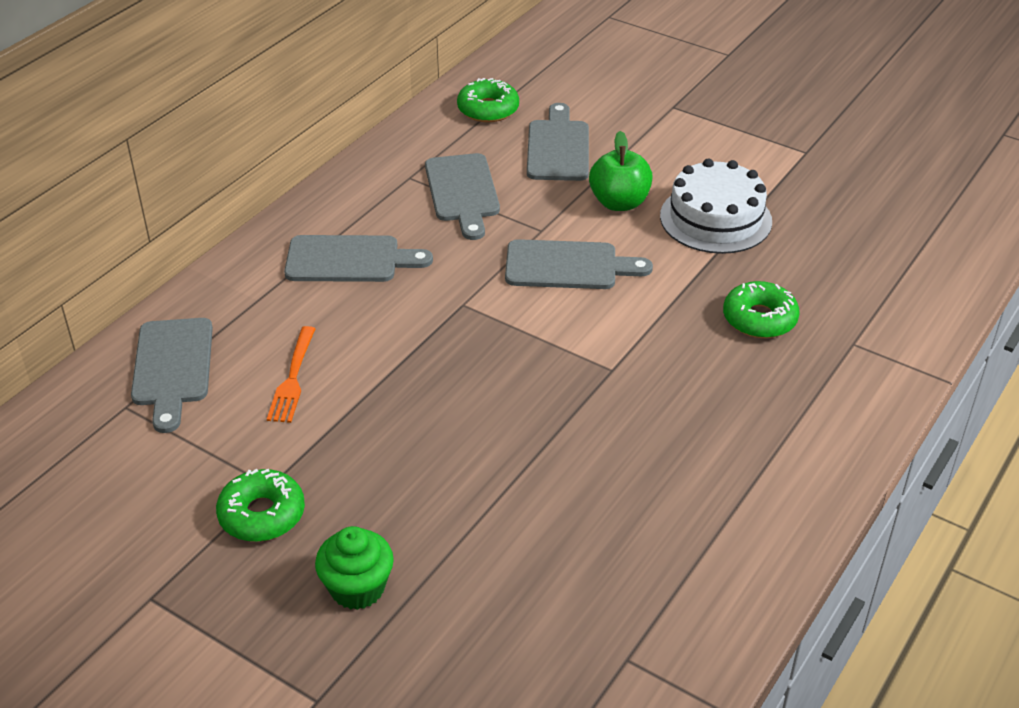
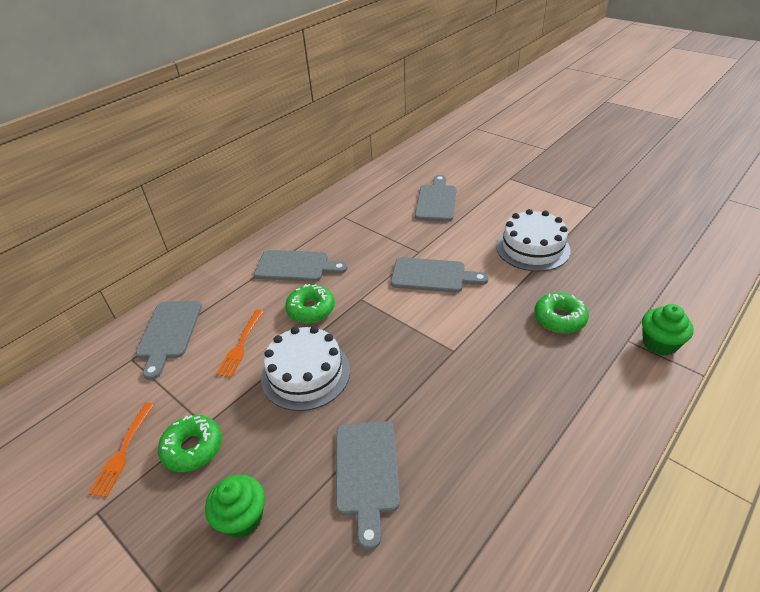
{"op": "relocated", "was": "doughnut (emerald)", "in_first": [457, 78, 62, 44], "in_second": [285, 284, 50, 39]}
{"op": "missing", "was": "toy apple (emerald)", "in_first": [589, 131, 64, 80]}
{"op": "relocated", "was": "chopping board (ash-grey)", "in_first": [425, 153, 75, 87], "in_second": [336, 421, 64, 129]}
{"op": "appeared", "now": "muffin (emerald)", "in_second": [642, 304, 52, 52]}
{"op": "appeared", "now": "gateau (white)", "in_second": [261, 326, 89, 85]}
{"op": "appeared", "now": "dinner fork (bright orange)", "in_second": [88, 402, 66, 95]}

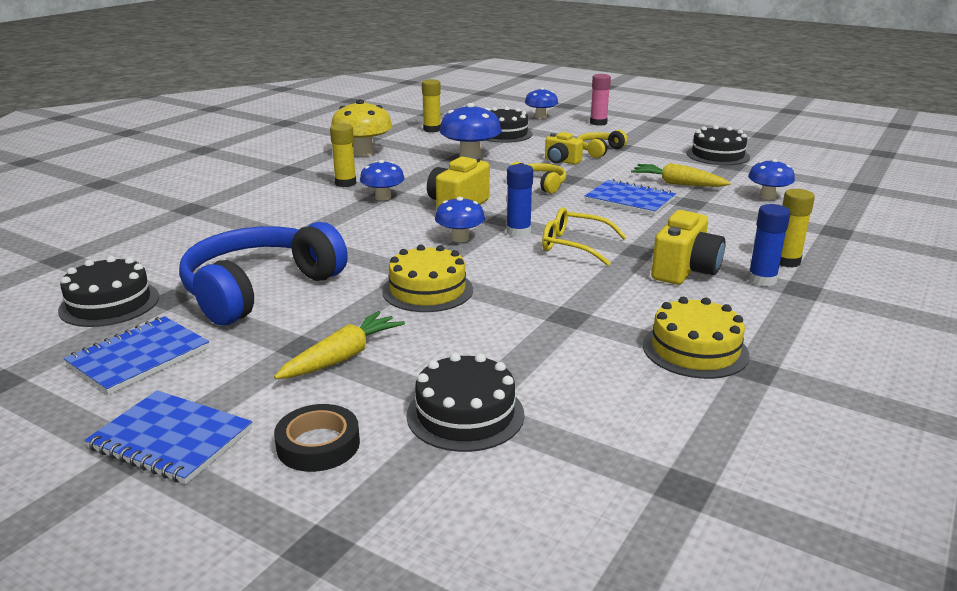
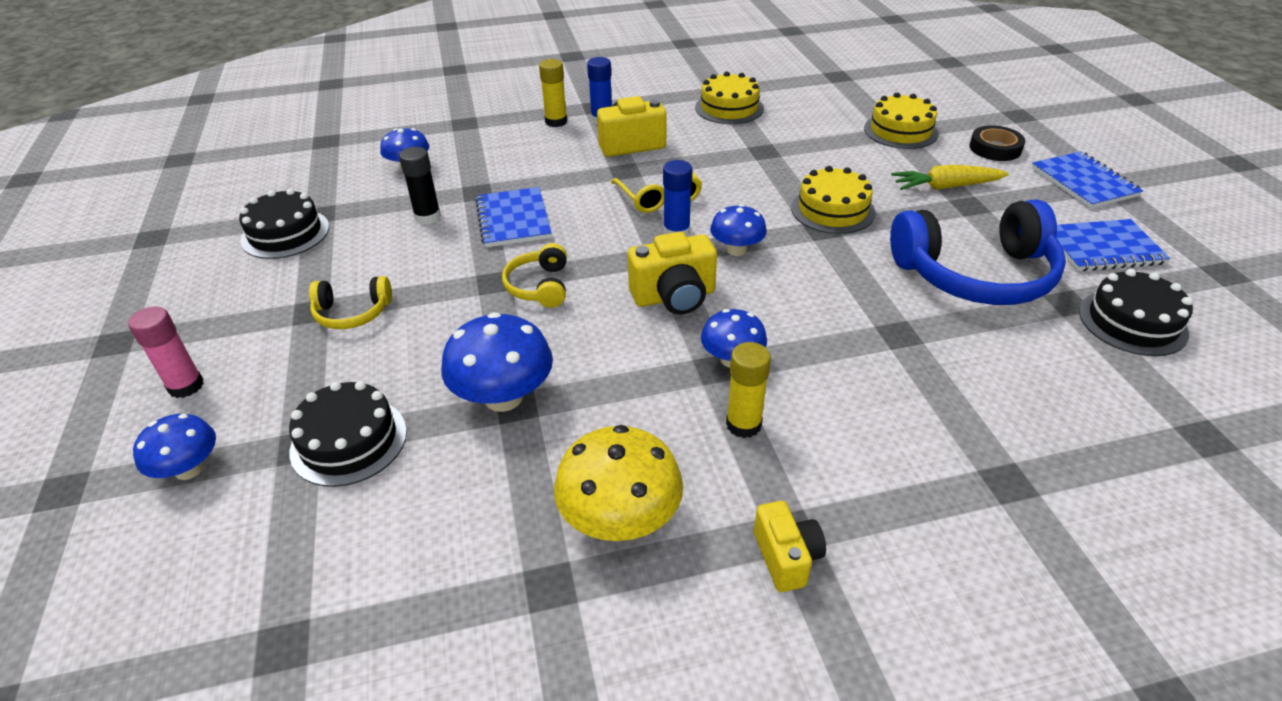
{"op": "missing", "was": "glue stick (yellow)", "in_first": [422, 79, 19, 53]}
{"op": "relocated", "was": "camera (yellow)", "in_first": [545, 132, 38, 33], "in_second": [754, 501, 72, 91]}
{"op": "exchanged", "was": "carrot (yellow)", "now": "glue stick (jet-black)", "in_first": [631, 163, 100, 24], "in_second": [399, 147, 42, 77]}
{"op": "colour", "was": "gateau (jet-black)", "now": "gateau (yellow)", "in_first": [407, 353, 117, 99], "in_second": [864, 93, 75, 56]}

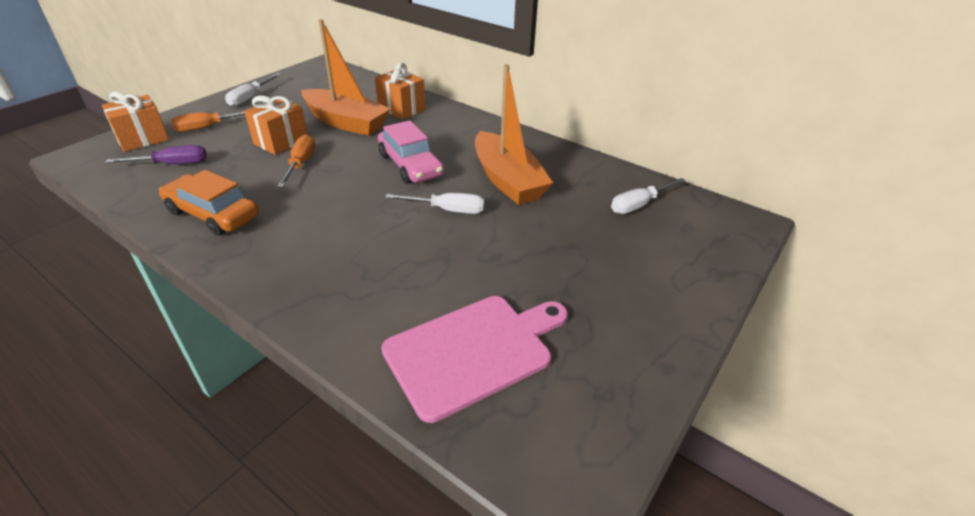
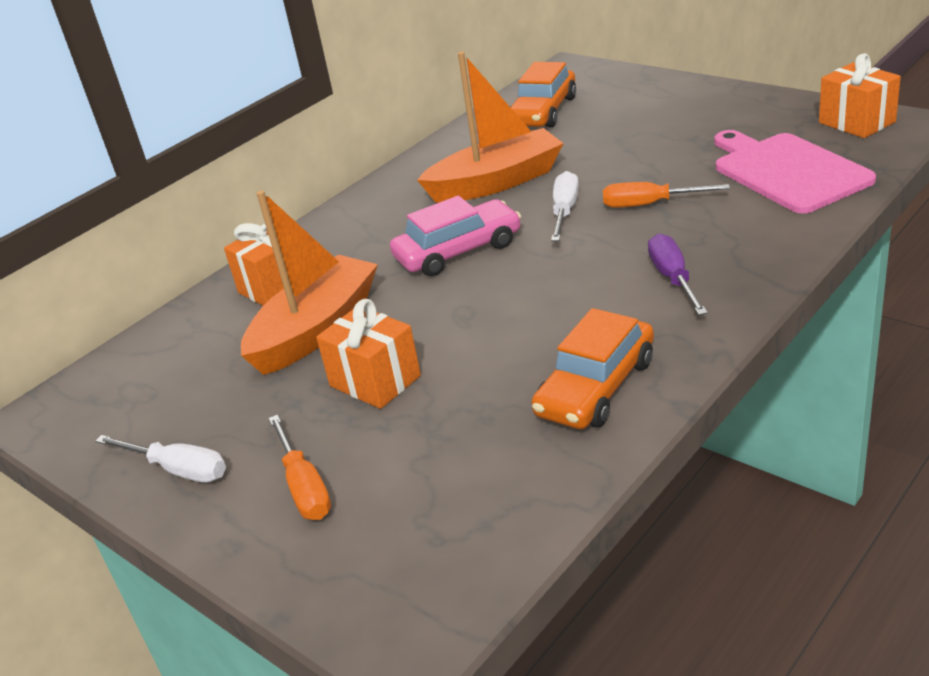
{"op": "relocated", "was": "gift (bright orange)", "in_first": [102, 91, 67, 61], "in_second": [819, 53, 82, 85]}
{"op": "relocated", "was": "flat screwdriver (bright orange)", "in_first": [277, 134, 38, 53], "in_second": [603, 182, 127, 26]}
{"op": "relocated", "was": "flat screwdriver (violet)", "in_first": [105, 145, 102, 19], "in_second": [648, 234, 60, 81]}
{"op": "exchanged", "was": "flat screwdriver (white)", "now": "automobile (bright orange)", "in_first": [611, 178, 75, 36], "in_second": [510, 62, 66, 65]}

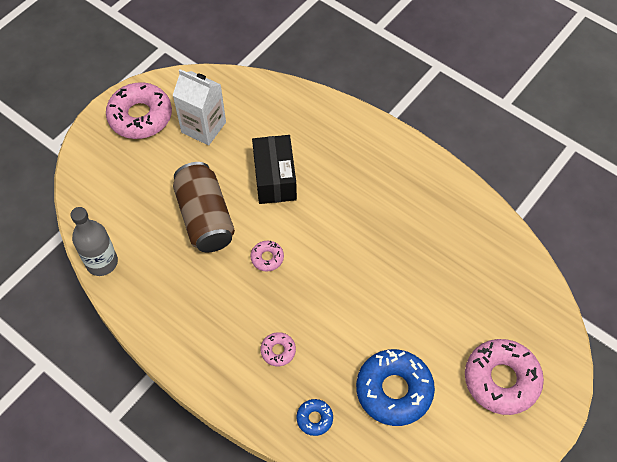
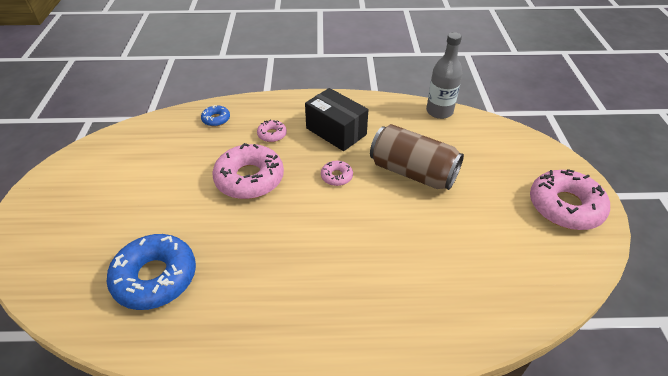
{"op": "missing", "was": "juice carton (white)", "in_first": [172, 69, 54, 76]}
{"op": "relocated", "was": "parcel (jet-black)", "in_first": [252, 135, 45, 69], "in_second": [305, 88, 63, 63]}
{"op": "relocated", "was": "doughnut (rose-pink)", "in_first": [465, 339, 79, 76], "in_second": [212, 143, 72, 56]}
{"op": "relocated", "was": "doughnut (blue)", "in_first": [356, 349, 79, 77], "in_second": [107, 234, 89, 76]}

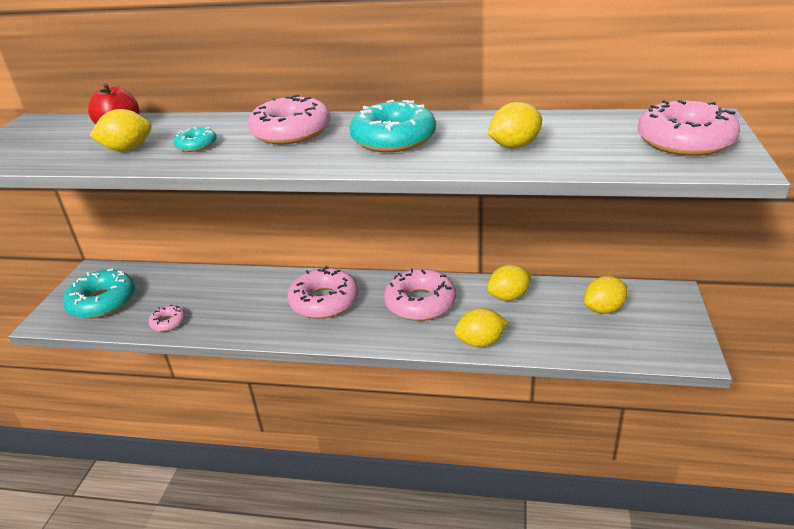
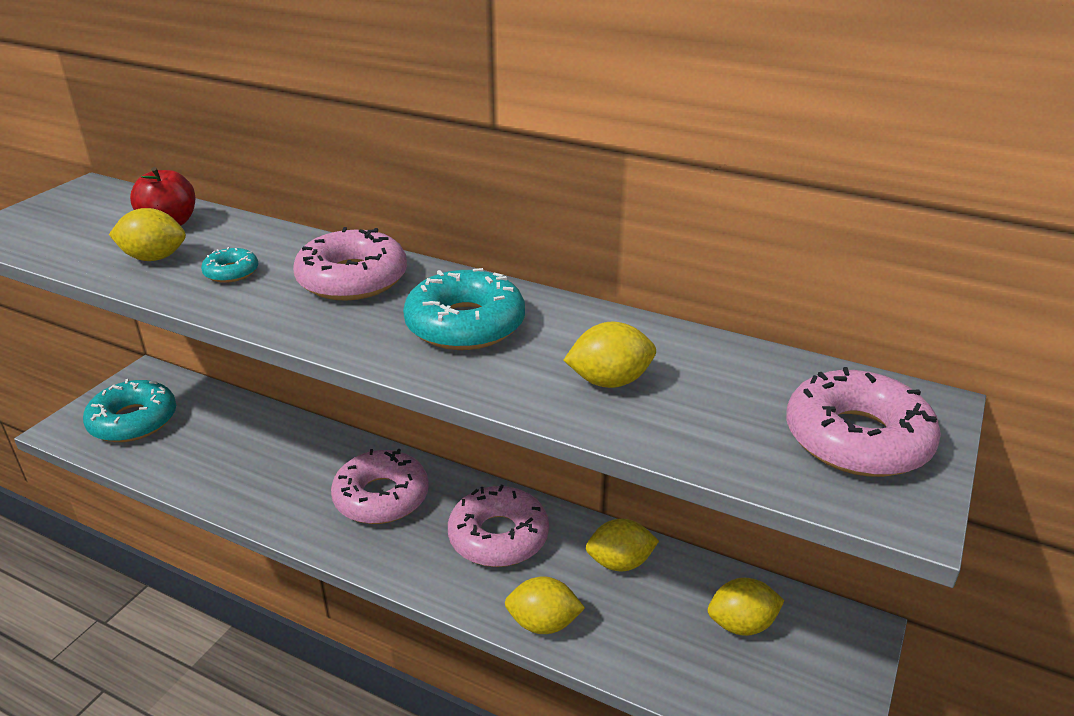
{"op": "missing", "was": "doughnut (rose-pink)", "in_first": [148, 305, 38, 27]}

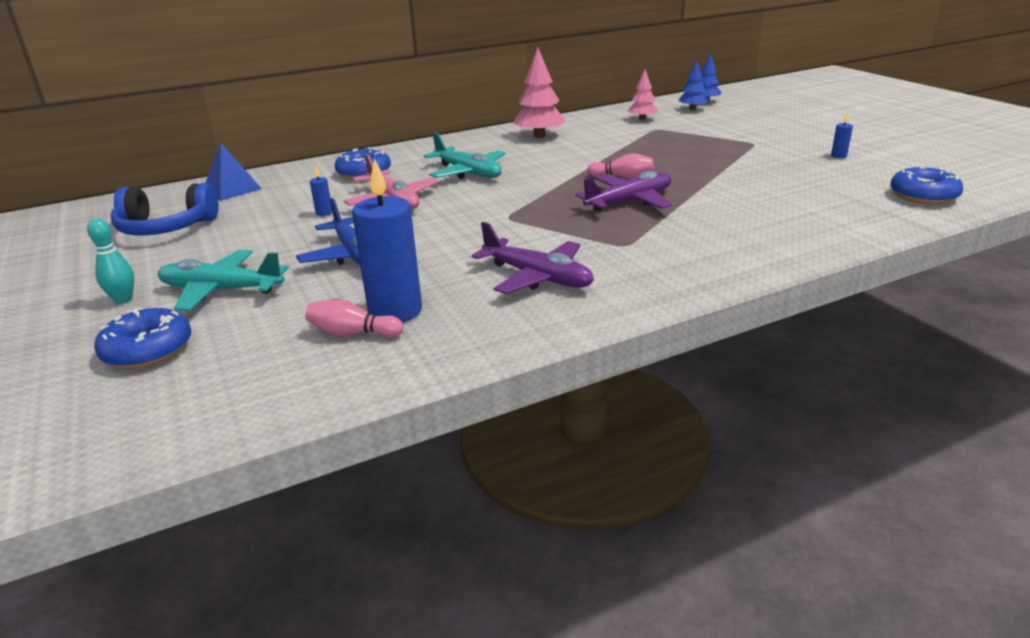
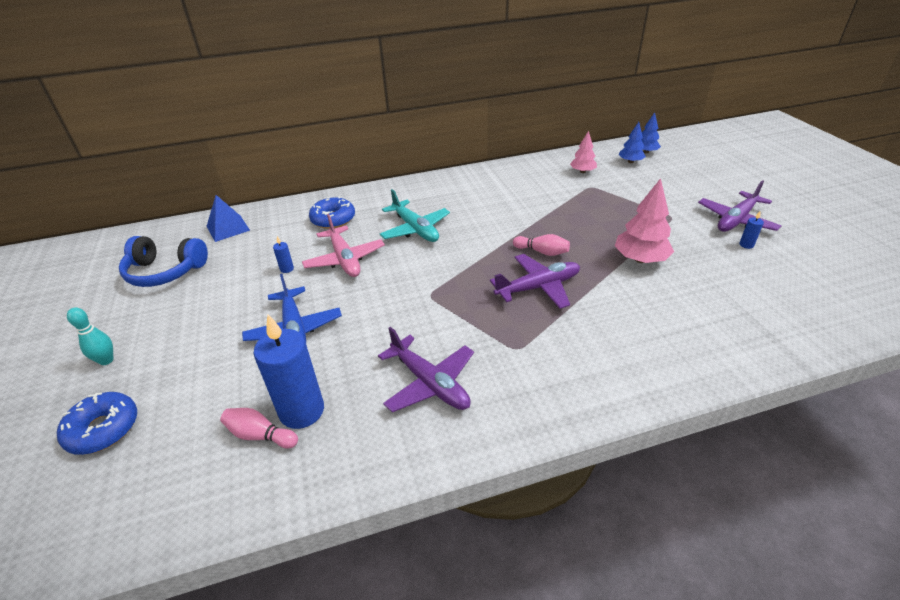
{"op": "relocated", "was": "toy tree (rose-pink)", "in_first": [513, 48, 53, 90], "in_second": [615, 178, 59, 85]}
{"op": "missing", "was": "doughnut (blue)", "in_first": [890, 166, 73, 39]}
{"op": "missing", "was": "plane (teal)", "in_first": [158, 250, 131, 61]}
{"op": "appeared", "now": "plane (violet)", "in_second": [698, 180, 83, 52]}

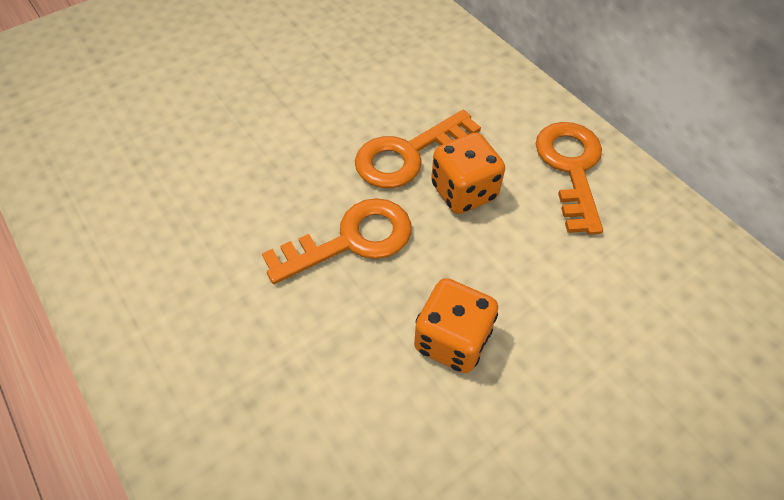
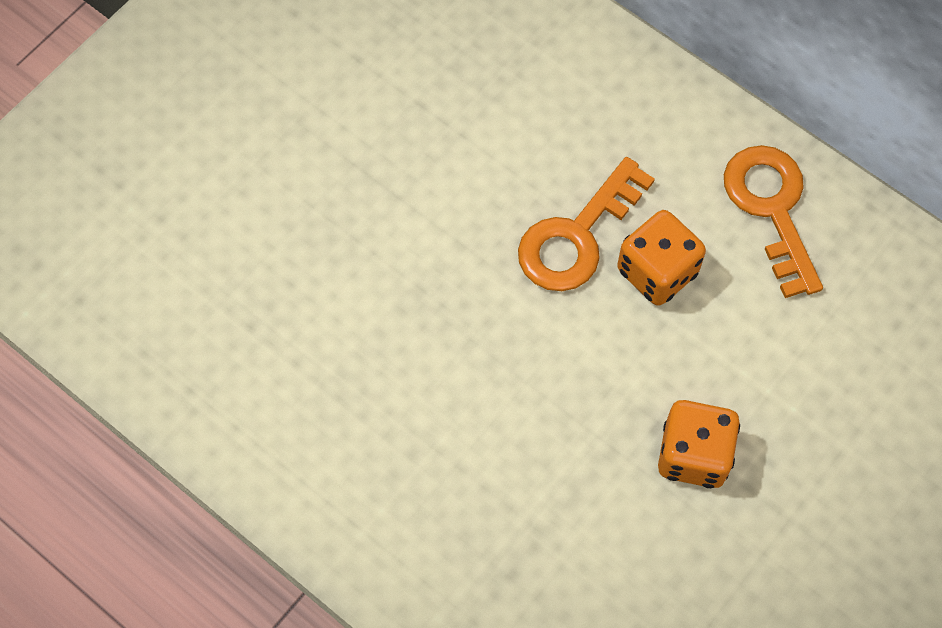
{"op": "missing", "was": "latchkey (bright orange)", "in_first": [262, 198, 150, 86]}

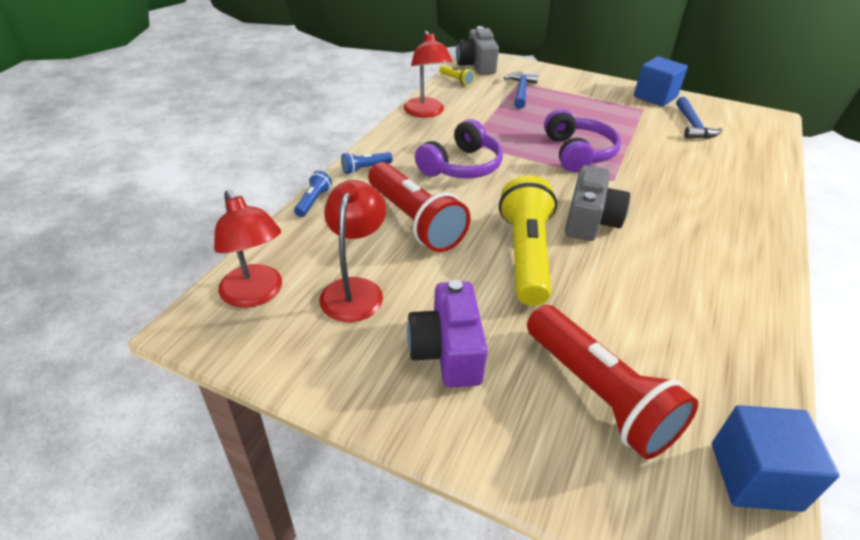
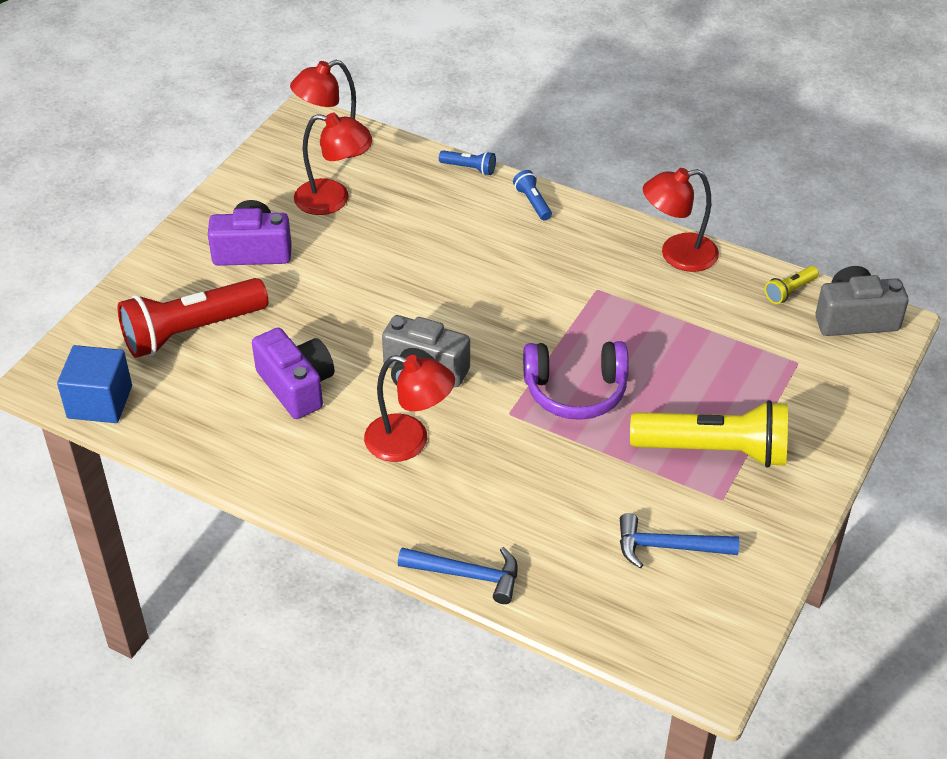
{"op": "missing", "was": "cube (blue)", "in_first": [634, 56, 54, 51]}
{"op": "relocated", "was": "hammer (blue)", "in_first": [504, 72, 34, 37], "in_second": [398, 547, 120, 57]}
{"op": "missing", "was": "headphones (violet)", "in_first": [415, 119, 88, 59]}
{"op": "missing", "was": "pocket torch (scarlet)", "in_first": [368, 162, 103, 90]}
{"op": "relocated", "was": "pocket torch (yellow)", "in_first": [499, 175, 58, 131], "in_second": [630, 400, 158, 68]}
{"op": "appeared", "now": "camera (violet)", "in_second": [252, 328, 82, 91]}
{"op": "appeared", "now": "desk lamp (scarlet)", "in_second": [364, 355, 91, 107]}

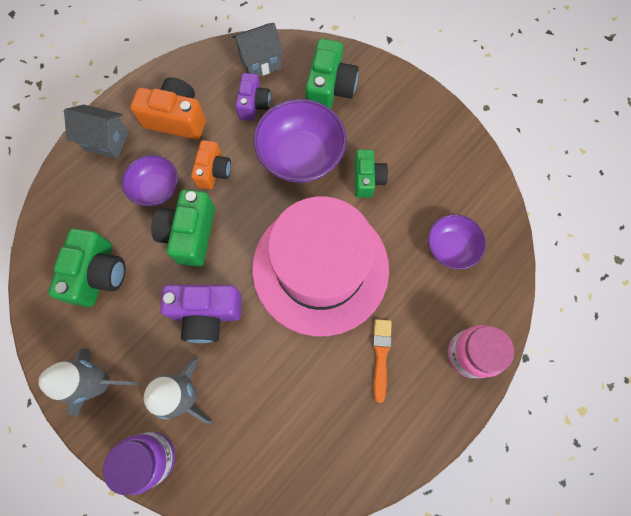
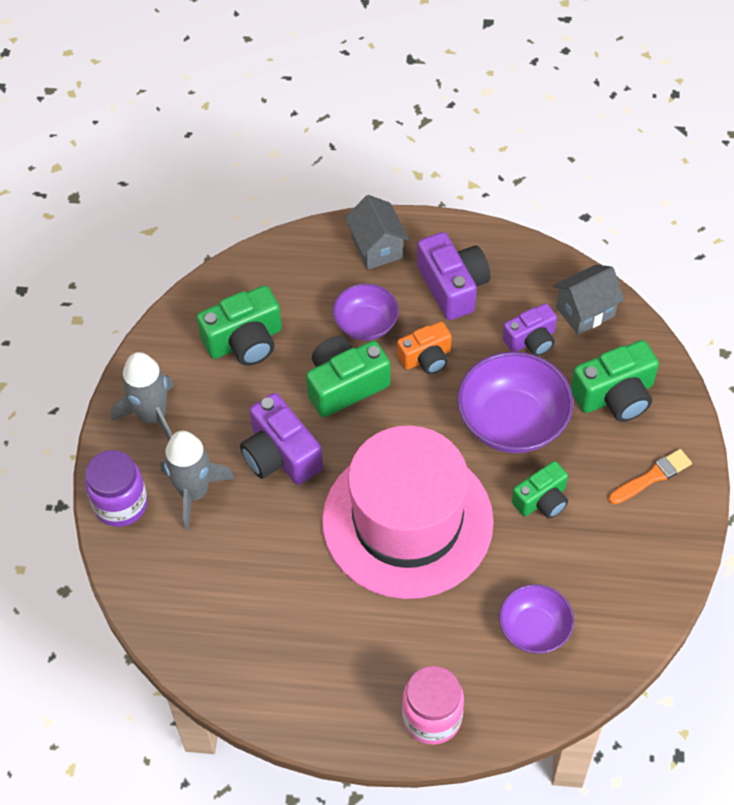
{"op": "spun", "was": "house (ash-grey)", "in_first": [232, 23, 52, 54], "in_second": [553, 265, 72, 70], "clockwise": -60}
{"op": "colour", "was": "camera (bright orange)", "now": "camera (violet)", "in_first": [130, 77, 76, 62], "in_second": [417, 232, 73, 88]}
{"op": "relocated", "was": "paintbrush (bright orange)", "in_first": [373, 319, 19, 84], "in_second": [609, 449, 83, 56]}

